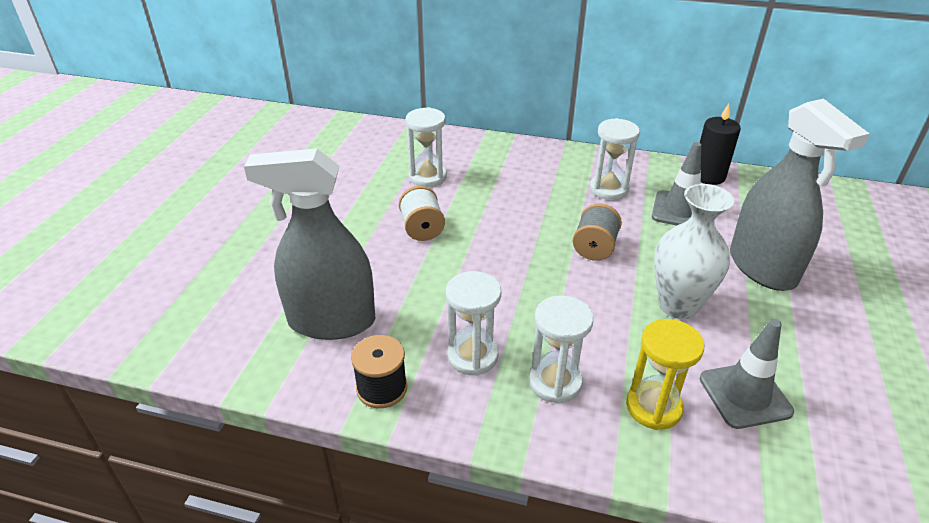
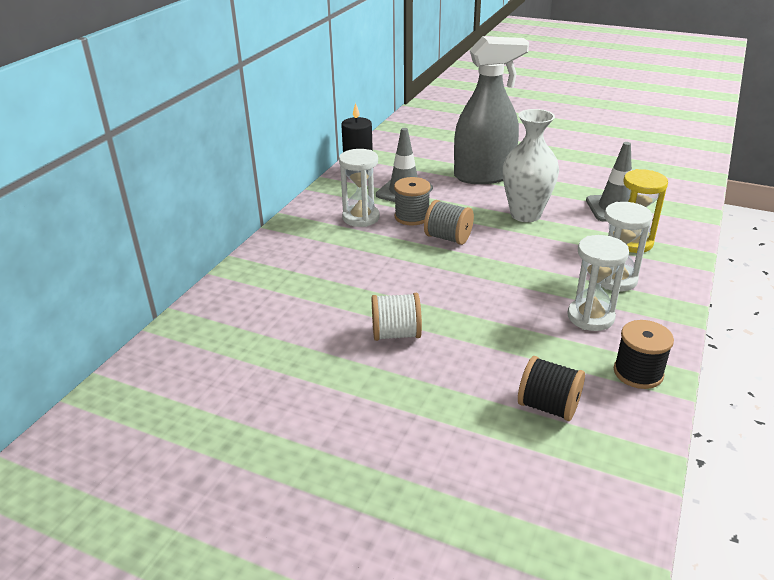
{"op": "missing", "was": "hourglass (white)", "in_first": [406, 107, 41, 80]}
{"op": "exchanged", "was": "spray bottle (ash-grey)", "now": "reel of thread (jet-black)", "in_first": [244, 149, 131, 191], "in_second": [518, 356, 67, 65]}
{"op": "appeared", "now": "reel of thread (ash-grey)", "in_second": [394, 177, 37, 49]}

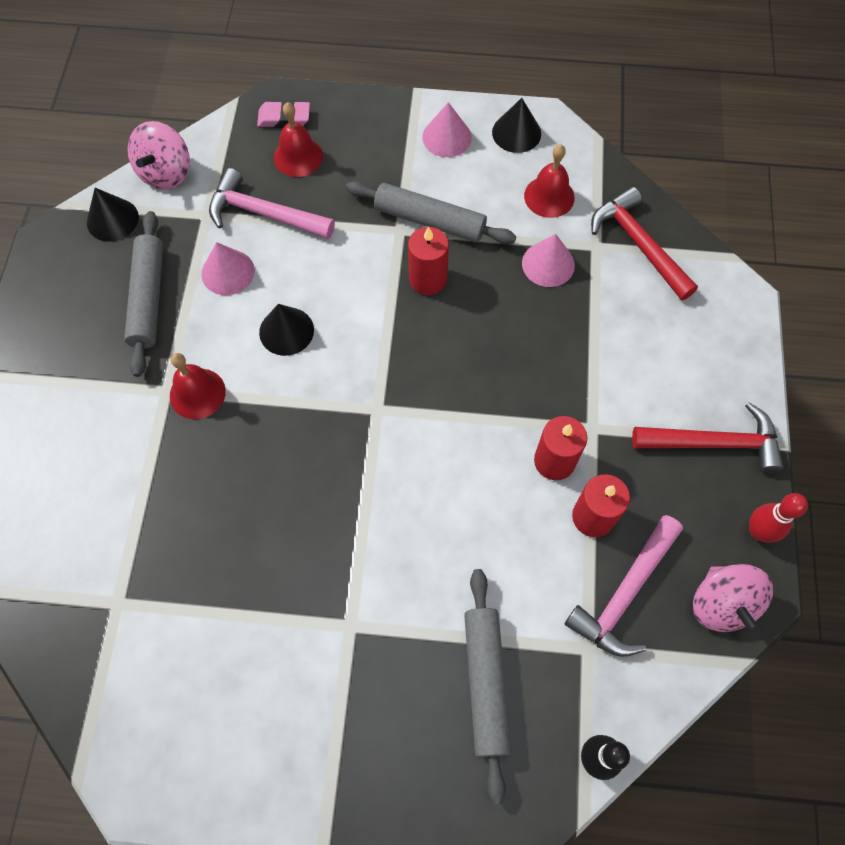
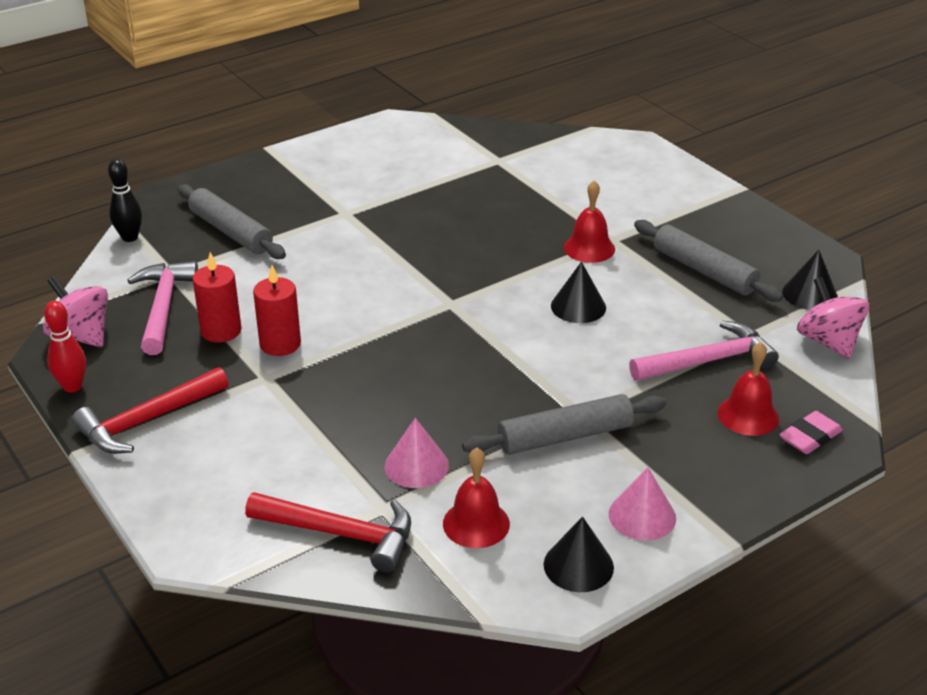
{"op": "missing", "was": "pillar candle (scarlet)", "in_first": [408, 227, 41, 68]}
{"op": "missing", "was": "cone shape (rose-pink)", "in_first": [201, 242, 54, 53]}

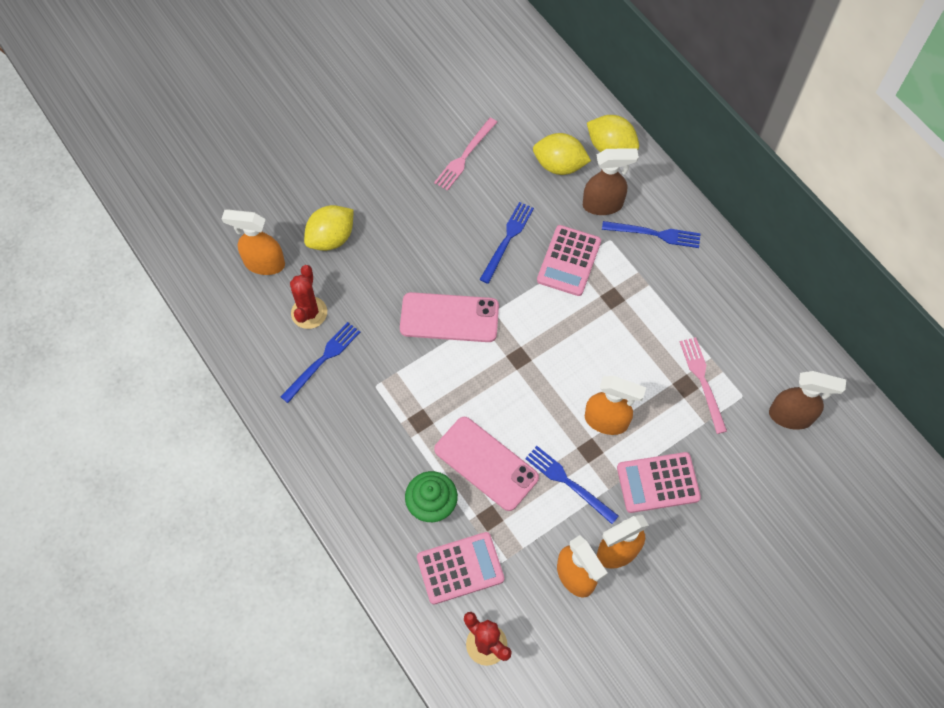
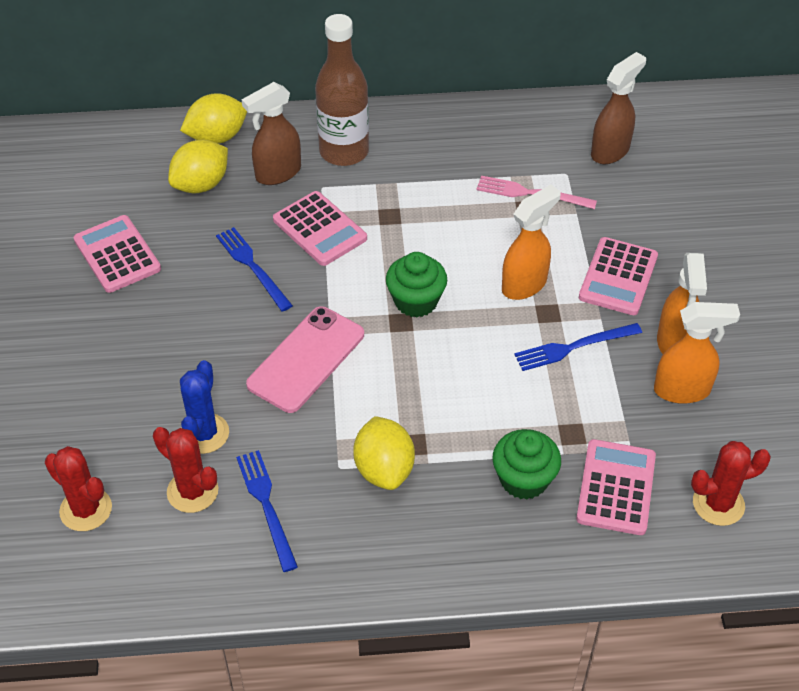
{"op": "exchanged", "was": "dinner fork (rose-pink)", "now": "adding machine (rose-pink)", "in_first": [434, 118, 63, 73], "in_second": [73, 215, 88, 78]}
{"op": "spun", "was": "spray bottle (brown)", "in_first": [583, 148, 56, 67], "in_second": [242, 82, 59, 103], "clockwise": -150}
{"op": "relocated", "was": "citrus fruit (yellow)", "in_first": [304, 205, 49, 46], "in_second": [353, 416, 62, 74]}
{"op": "exchanged", "was": "spray bottle (bright orange)", "now": "saguaro cactus (scarlet)", "in_first": [222, 209, 63, 66], "in_second": [44, 446, 68, 85]}
{"op": "exchanged", "was": "dinner fork (blue)", "now": "flask (brown)", "in_first": [602, 221, 99, 27], "in_second": [315, 14, 54, 152]}
{"op": "missing", "was": "phone (rose-pink)", "in_first": [434, 417, 105, 94]}
{"op": "appeared", "now": "muffin (emerald)", "in_second": [386, 252, 61, 65]}
{"op": "appeared", "now": "saguaro cactus (blue)", "in_second": [180, 360, 49, 94]}

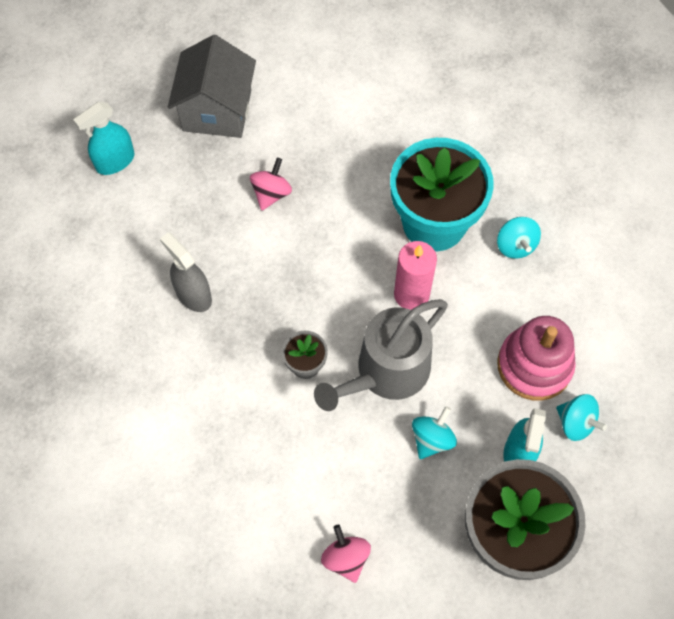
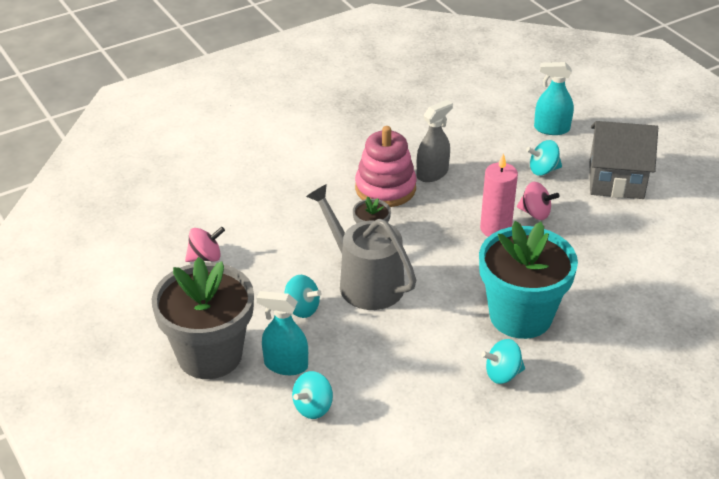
{"op": "spun", "was": "spray bottle (teal)", "in_first": [73, 102, 62, 73], "in_second": [534, 62, 40, 73], "clockwise": -45}
{"op": "relocated", "was": "pillar candle (rose-pink)", "in_first": [394, 241, 43, 69], "in_second": [480, 153, 38, 84]}
{"op": "relocated", "was": "stacking toy (rose-pink)", "in_first": [497, 316, 79, 85], "in_second": [355, 126, 61, 81]}
{"op": "appeared", "now": "whirligig (teal)", "in_second": [526, 140, 36, 36]}

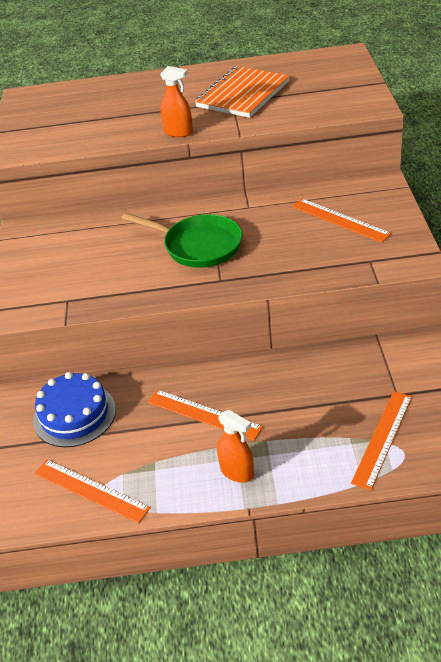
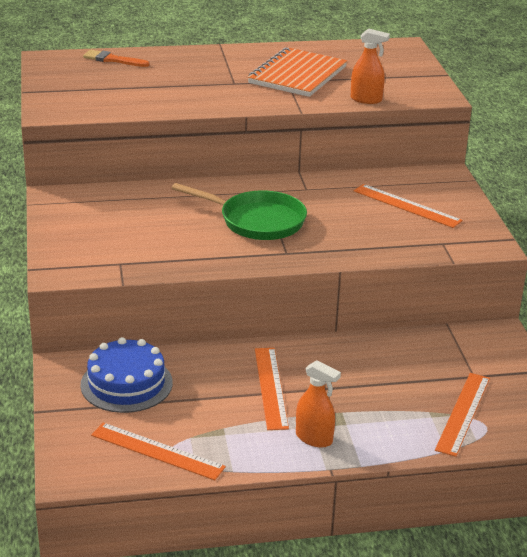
{"op": "relocated", "was": "spray bottle (bright orange)", "in_first": [160, 66, 33, 71], "in_second": [351, 28, 39, 76]}
{"op": "spun", "was": "straightedge (bright orange)", "in_first": [148, 389, 115, 52], "in_second": [255, 348, 34, 82], "clockwise": 60}
{"op": "appeared", "now": "paintbrush (bright orange)", "in_second": [83, 50, 66, 17]}

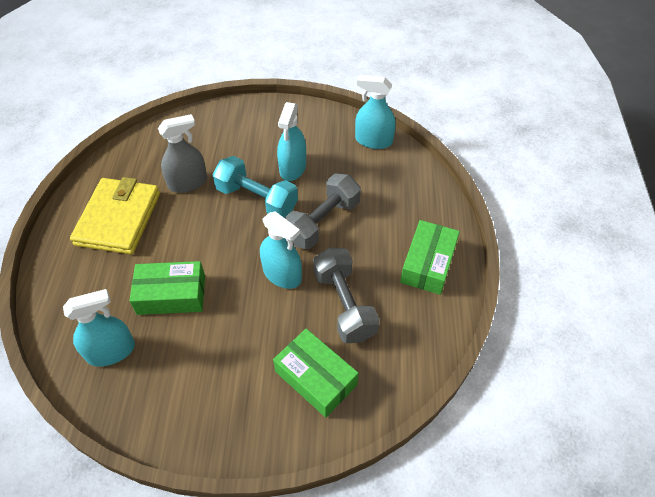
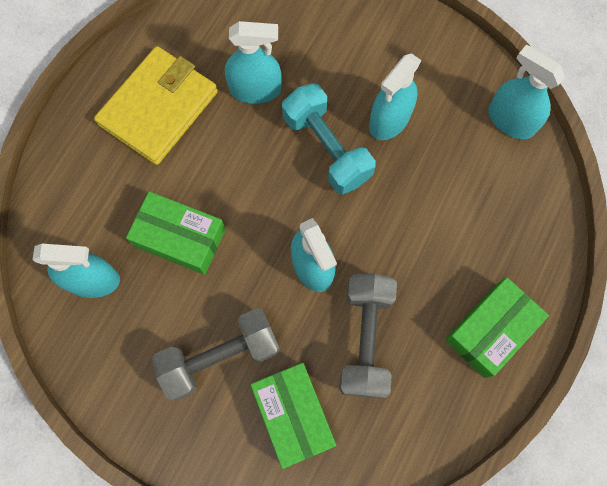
{"op": "colour", "was": "spray bottle (ash-grey)", "now": "spray bottle (teal)", "in_first": [158, 114, 49, 79], "in_second": [225, 21, 57, 83]}
{"op": "relocated", "was": "free weight (ash-grey)", "in_first": [284, 173, 77, 76], "in_second": [151, 308, 129, 92]}

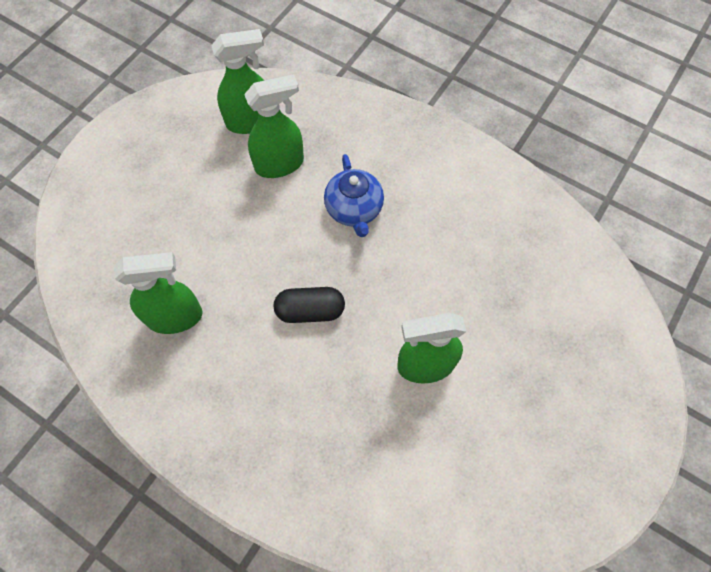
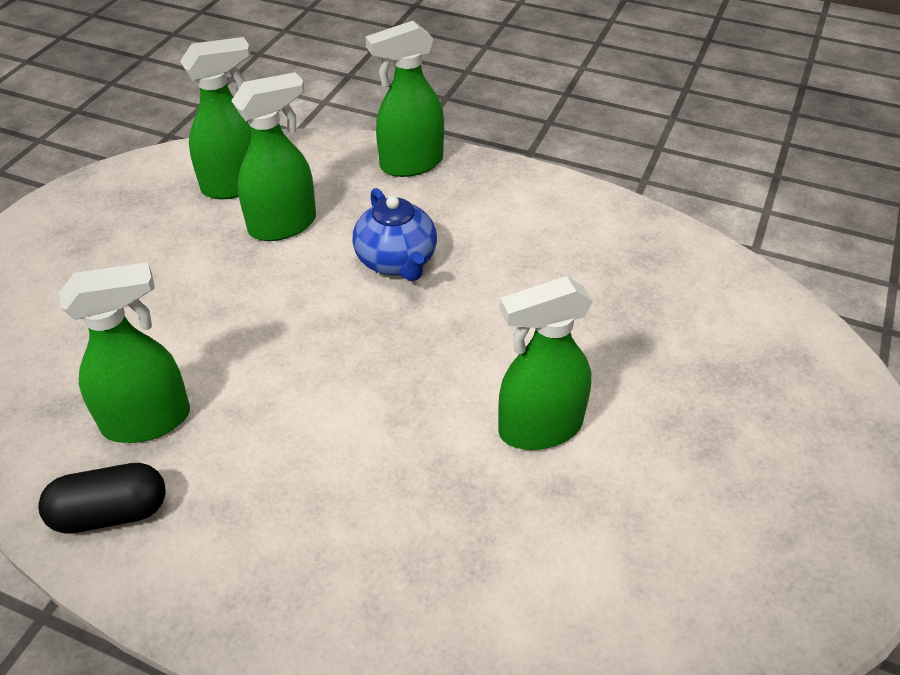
{"op": "relocated", "was": "pill shape (jet-black)", "in_first": [274, 287, 71, 36], "in_second": [38, 463, 128, 71]}
{"op": "appeared", "now": "spray bottle (emerald)", "in_second": [365, 21, 79, 156]}

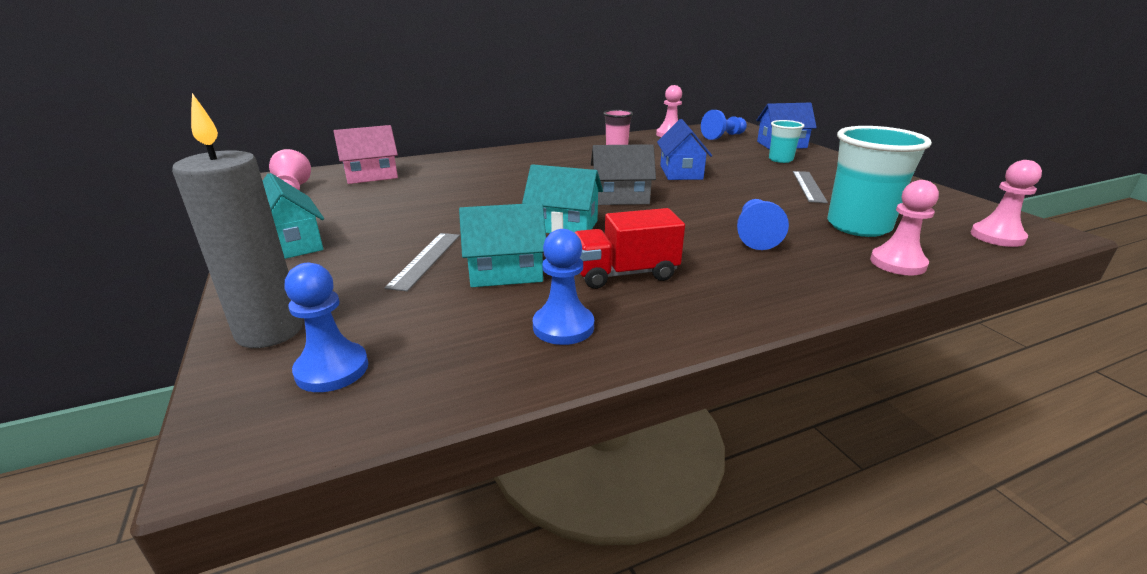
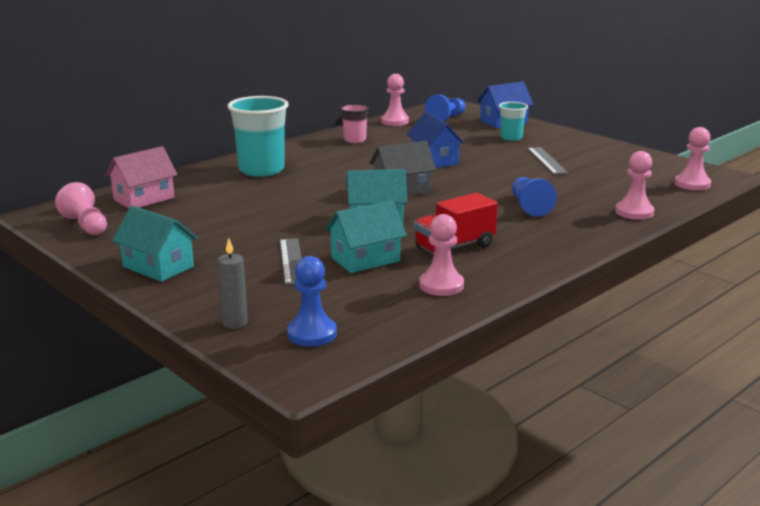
{"op": "size", "was": "pillar candle (ash-grey)", "in_first": [172, 93, 131, 255], "in_second": [217, 238, 31, 91], "ratio": 0.53}
{"op": "relocated", "was": "beaker (teal)", "in_first": [827, 126, 105, 111], "in_second": [227, 96, 62, 81]}
{"op": "colour", "was": "pawn (blue)", "now": "pawn (rose-pink)", "in_first": [533, 229, 61, 116], "in_second": [419, 214, 45, 82]}

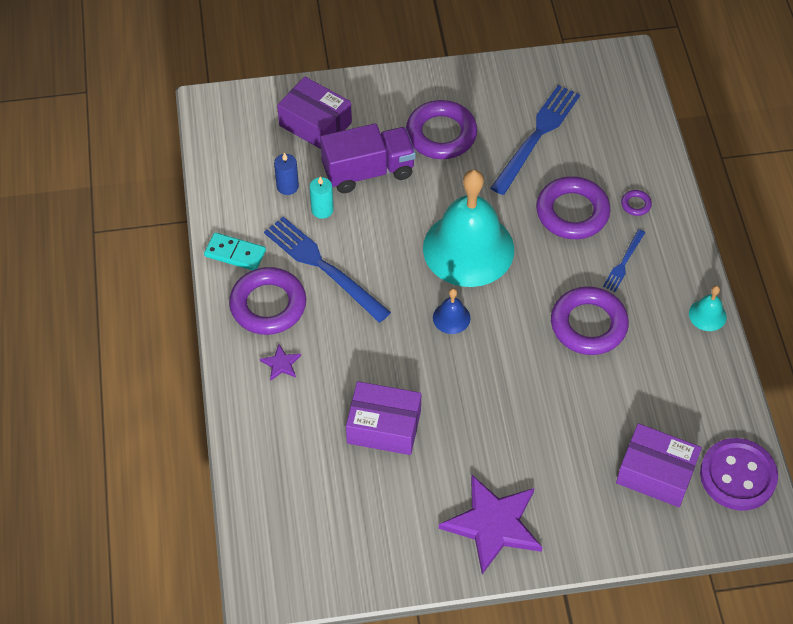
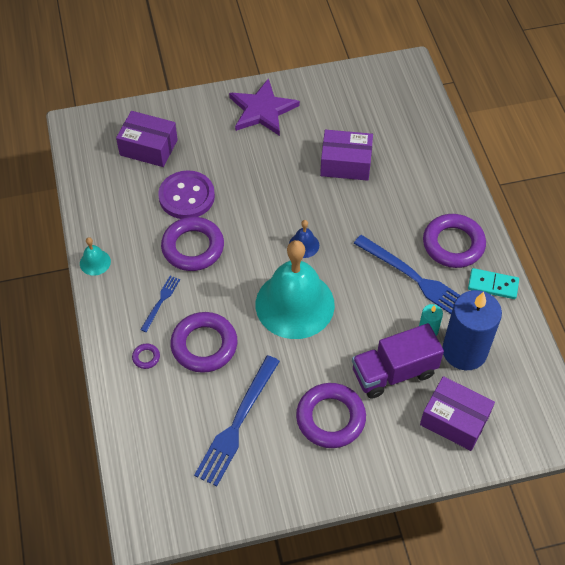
{"op": "size", "was": "pillar candle (blue)", "in_first": [274, 152, 25, 43], "in_second": [443, 290, 59, 80], "ratio": 2.23}
{"op": "missing", "was": "star (violet)", "in_first": [260, 344, 41, 37]}
{"op": "relocated", "was": "shirt button (violet)", "in_first": [700, 438, 78, 73], "in_second": [158, 170, 57, 49]}

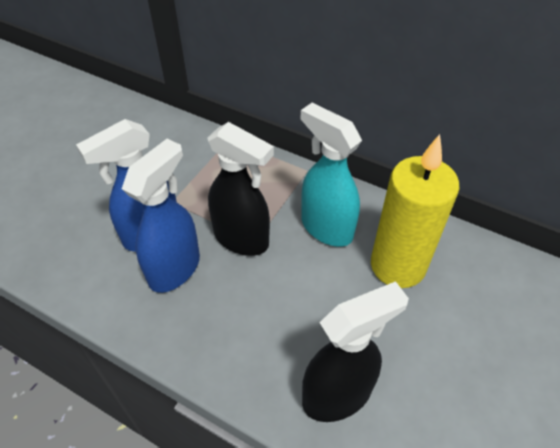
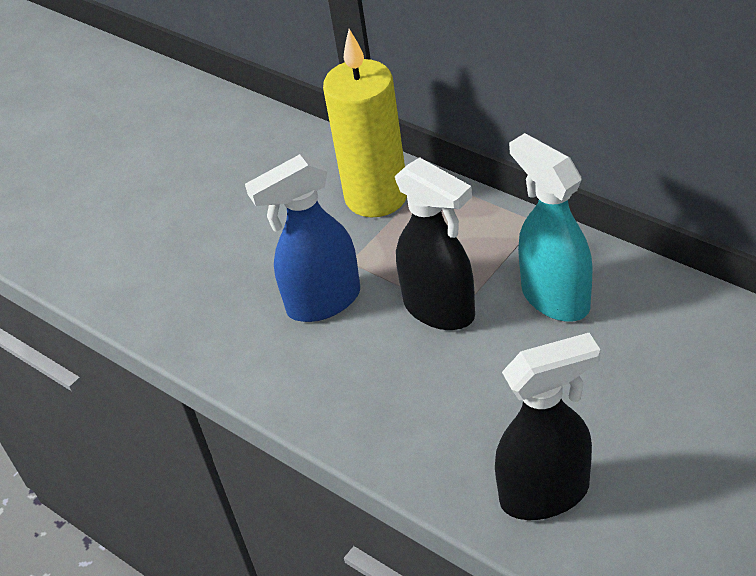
{"op": "relocated", "was": "pillar candle (yellow)", "in_first": [371, 134, 89, 154], "in_second": [323, 29, 84, 188]}
{"op": "missing", "was": "spray bottle (blue)", "in_first": [122, 139, 78, 154]}

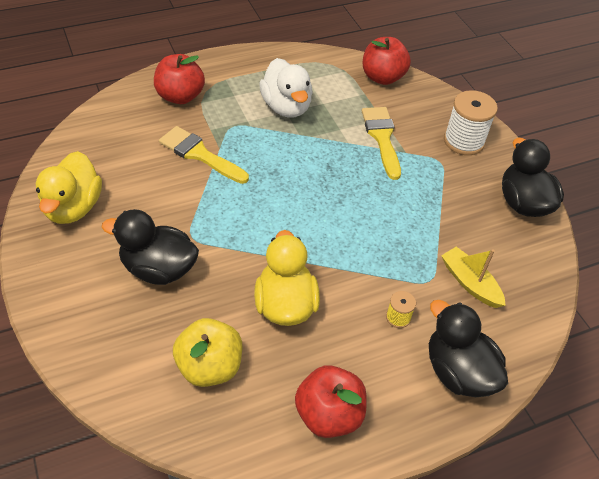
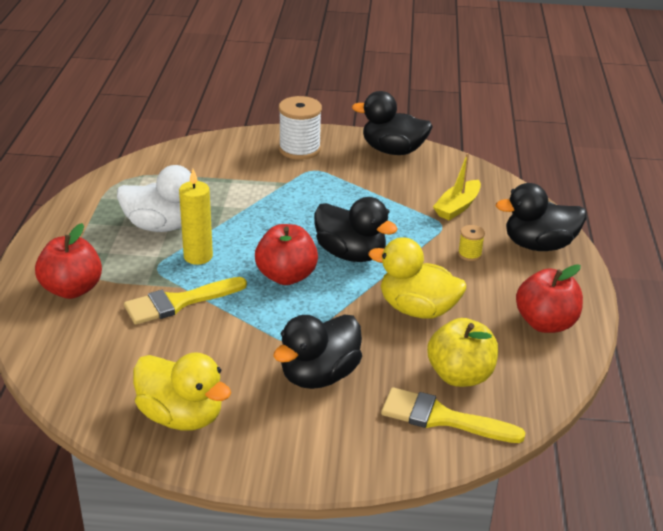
{"op": "relocated", "was": "toy apple (scarlet)", "in_first": [363, 37, 48, 48], "in_second": [255, 224, 63, 61]}
{"op": "relocated", "was": "paintbrush (yellow)", "in_first": [362, 107, 39, 73], "in_second": [381, 387, 144, 56]}
{"op": "spun", "was": "toy boat (yellow)", "in_first": [441, 247, 65, 61], "in_second": [433, 153, 48, 67], "clockwise": -45}
{"op": "appeared", "now": "pillar candle (yellow)", "in_second": [179, 169, 34, 96]}
{"op": "appeared", "now": "rubber duck (jet-black)", "in_second": [314, 197, 84, 65]}

